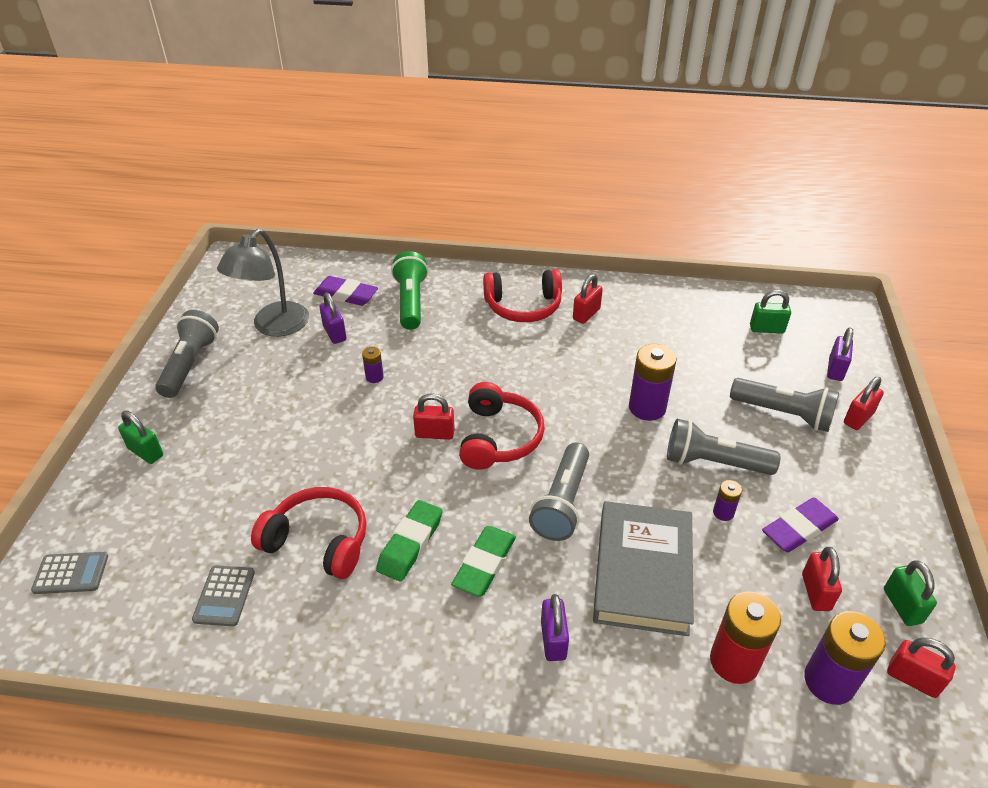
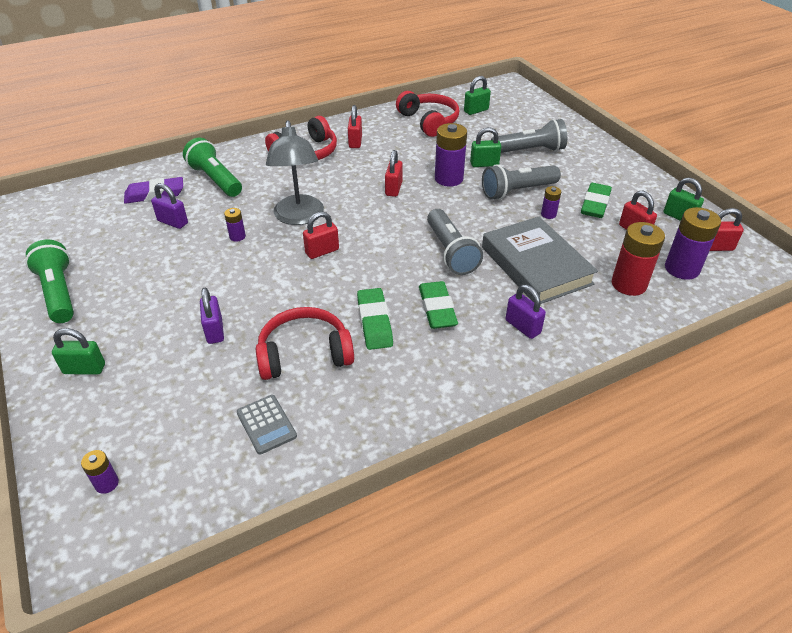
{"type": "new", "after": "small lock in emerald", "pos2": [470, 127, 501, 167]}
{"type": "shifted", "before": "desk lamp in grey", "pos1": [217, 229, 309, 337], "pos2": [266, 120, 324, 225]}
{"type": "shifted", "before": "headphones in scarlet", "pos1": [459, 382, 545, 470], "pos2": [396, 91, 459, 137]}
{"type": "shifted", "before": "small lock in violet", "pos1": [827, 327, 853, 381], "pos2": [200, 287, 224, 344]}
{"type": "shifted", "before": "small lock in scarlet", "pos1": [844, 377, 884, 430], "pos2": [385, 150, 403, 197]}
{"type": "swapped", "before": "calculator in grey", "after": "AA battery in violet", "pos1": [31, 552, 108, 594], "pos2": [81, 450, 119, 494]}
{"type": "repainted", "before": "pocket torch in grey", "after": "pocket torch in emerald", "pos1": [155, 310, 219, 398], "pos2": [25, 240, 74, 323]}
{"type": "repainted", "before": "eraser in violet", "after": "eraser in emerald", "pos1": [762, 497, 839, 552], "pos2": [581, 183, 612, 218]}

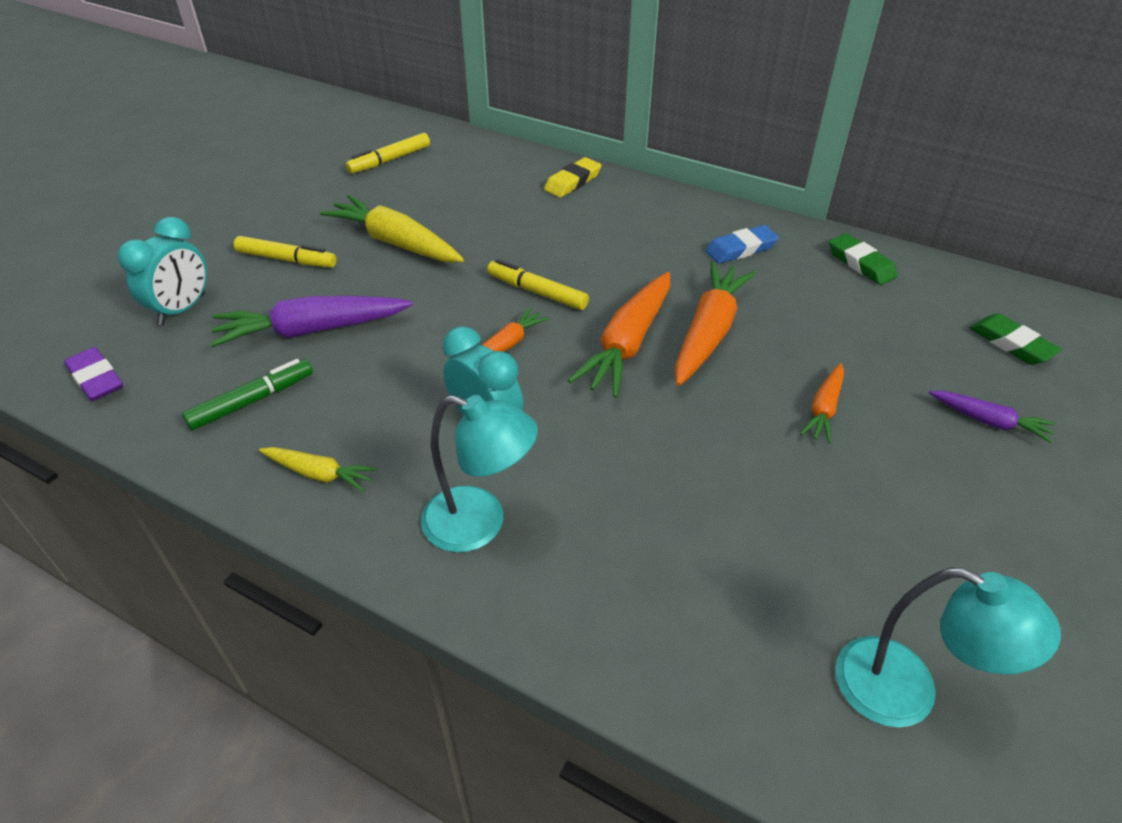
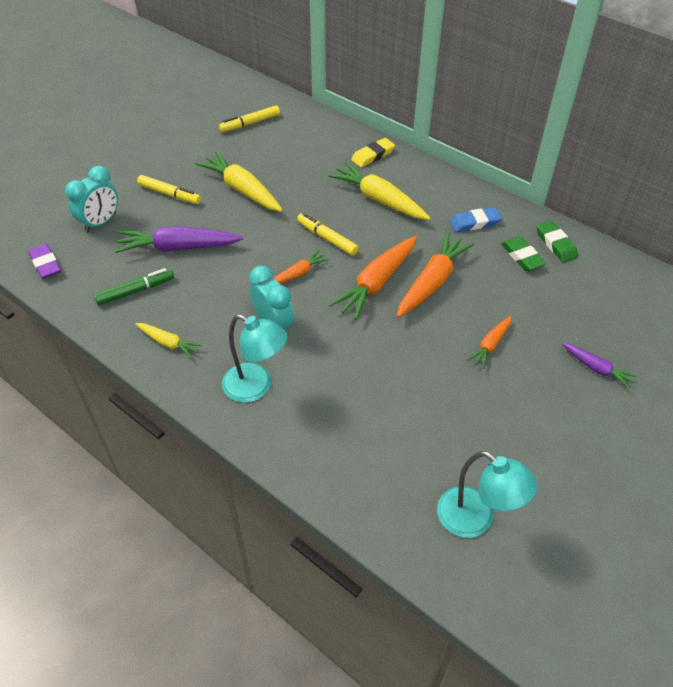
{"type": "new", "after": "toy carrot in yellow", "pos2": [328, 162, 430, 220]}
{"type": "shifted", "before": "eraser in emerald", "pos1": [970, 313, 1062, 365], "pos2": [501, 236, 546, 271]}

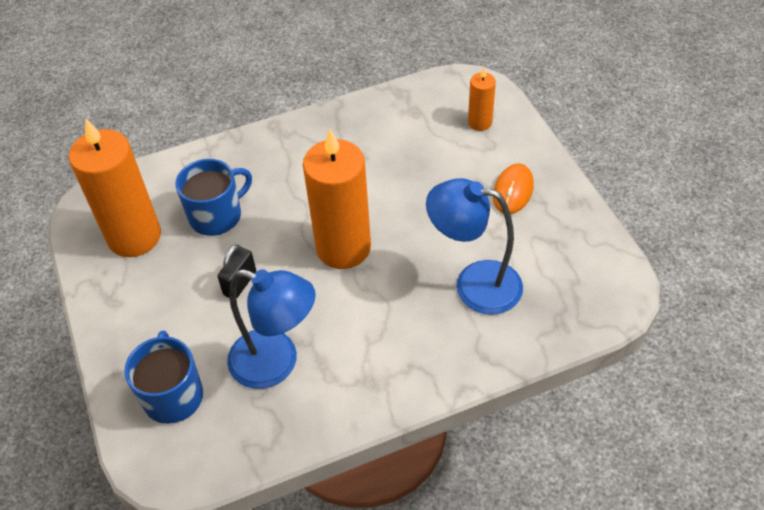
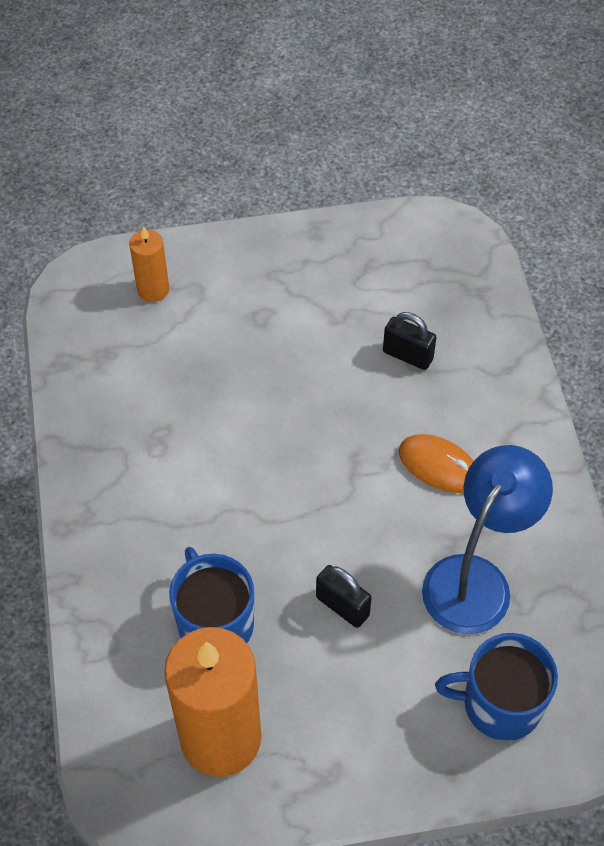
{"type": "gone", "before": "candle in bright orange", "pos1": [303, 129, 371, 269]}
{"type": "shifted", "before": "computer mouse in bright orange", "pos1": [493, 163, 534, 214], "pos2": [399, 434, 474, 493]}
{"type": "swapped", "before": "desk lamp in cobalt", "after": "small lock in black", "pos1": [426, 178, 523, 315], "pos2": [383, 312, 437, 370]}

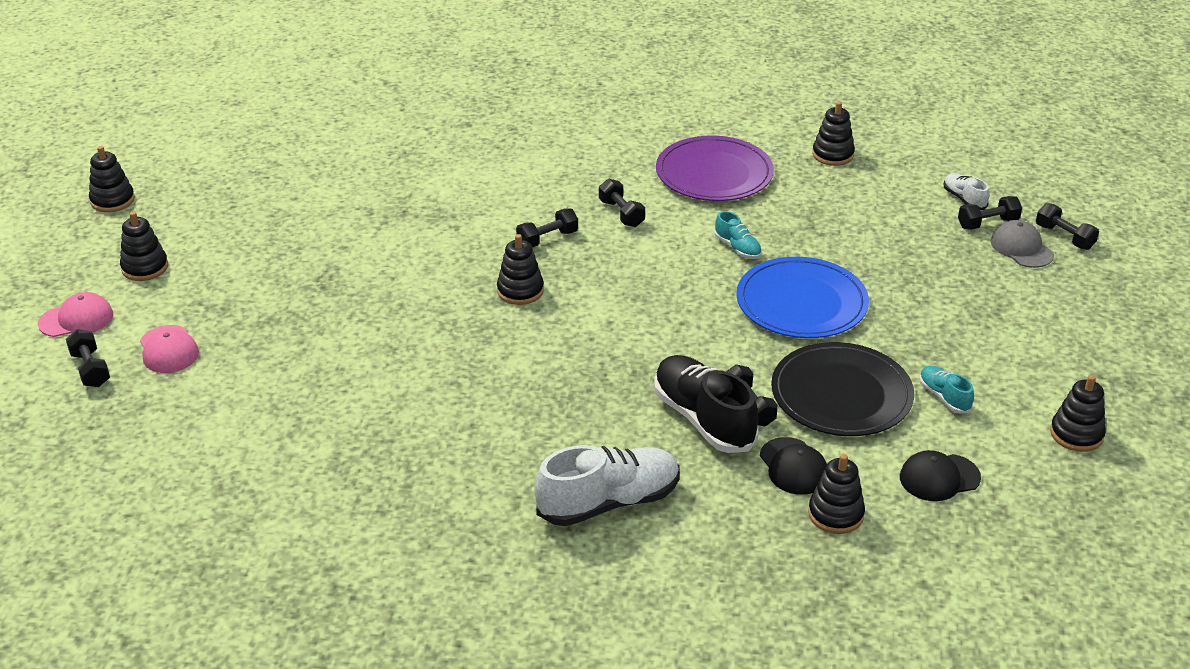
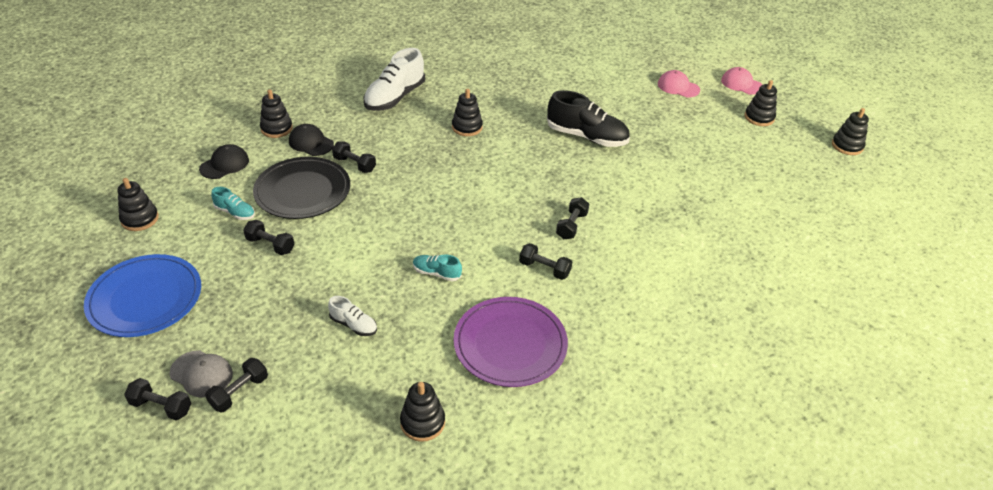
{"type": "shifted", "before": "dumbbell in black", "pos1": [66, 329, 110, 387], "pos2": [243, 220, 295, 255]}
{"type": "shifted", "before": "stacking rings in black", "pos1": [497, 234, 544, 305], "pos2": [452, 89, 483, 136]}
{"type": "shifted", "before": "shoe in black", "pos1": [654, 355, 759, 453], "pos2": [547, 90, 630, 147]}
{"type": "shifted", "before": "dinner plate in cobalt", "pos1": [736, 257, 869, 338], "pos2": [84, 254, 201, 337]}
{"type": "shifted", "before": "shoe in white", "pos1": [944, 173, 989, 210], "pos2": [328, 296, 377, 336]}
{"type": "rotated", "before": "peaked cap in rose-pink", "pos1": [38, 292, 113, 337], "pos2": [721, 67, 762, 95], "turn": 90}

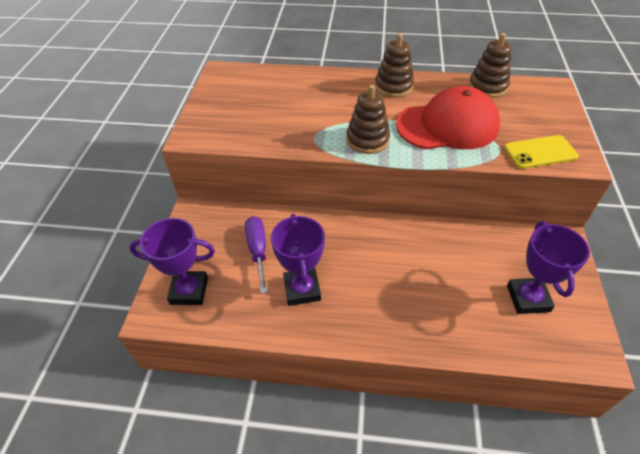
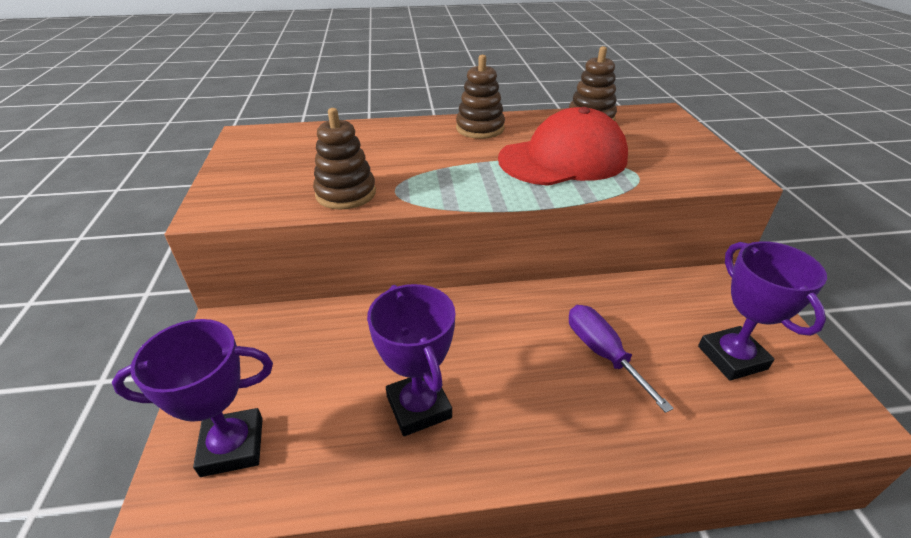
{"type": "gone", "before": "phone in yellow", "pos1": [504, 135, 579, 169]}
{"type": "shifted", "before": "screwdriver in violet", "pos1": [245, 216, 267, 294], "pos2": [569, 305, 674, 413]}
{"type": "shifted", "before": "stacking rings in dark brown", "pos1": [346, 85, 390, 154], "pos2": [313, 108, 376, 209]}

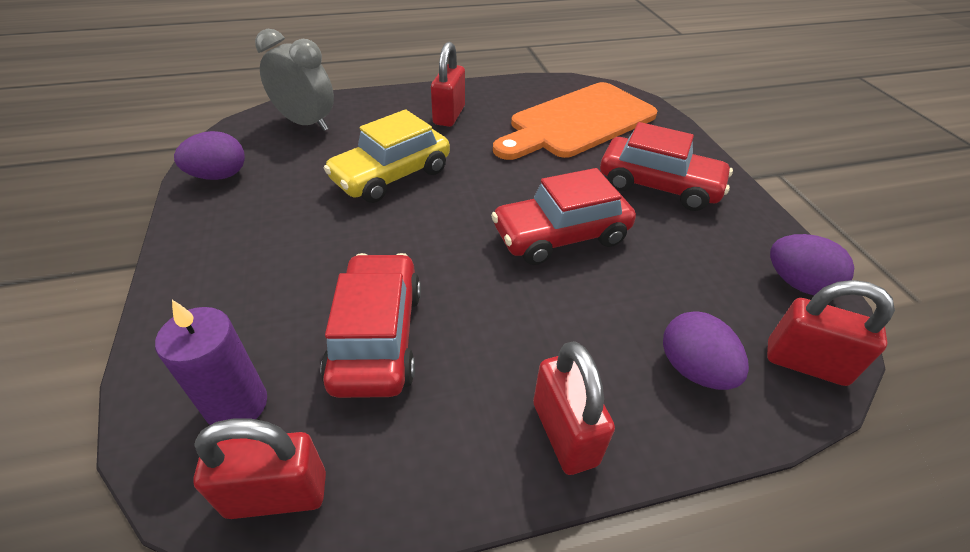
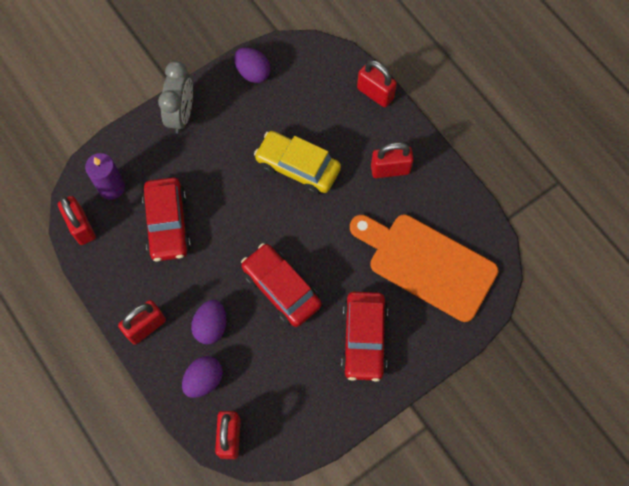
{"type": "new", "after": "small lock in scarlet", "pos2": [357, 60, 397, 107]}
{"type": "shifted", "before": "clock in grey", "pos1": [255, 29, 334, 131], "pos2": [158, 61, 193, 133]}
{"type": "shifted", "before": "toy egg in violet", "pos1": [770, 234, 854, 295], "pos2": [191, 300, 227, 344]}
{"type": "rotated", "before": "car in scarlet", "pos1": [321, 253, 421, 398], "pos2": [142, 178, 191, 261], "turn": 105}

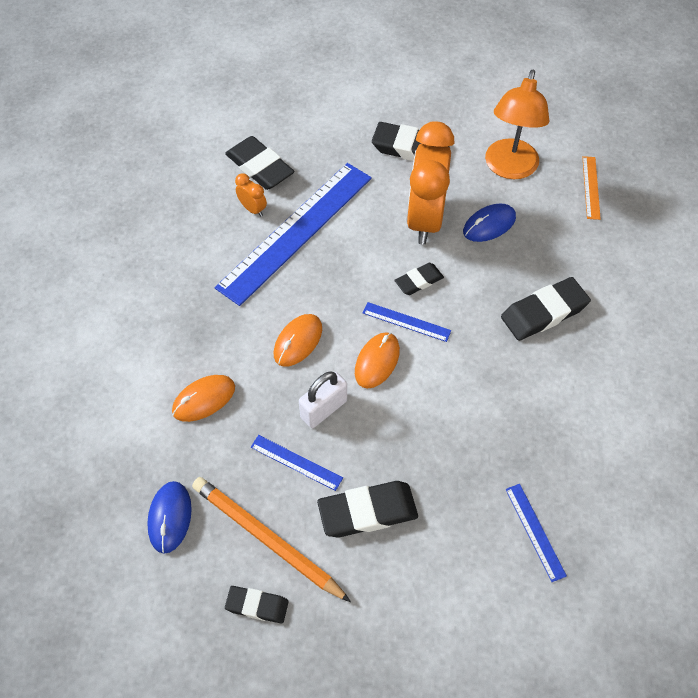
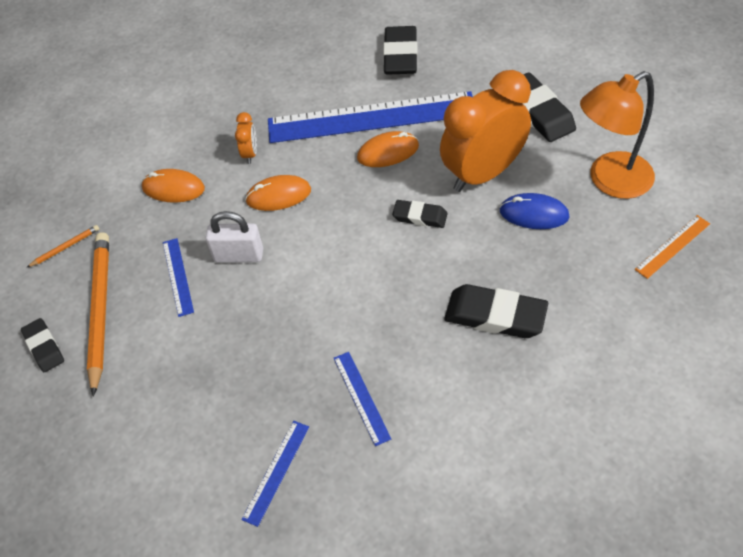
{"type": "gone", "before": "eraser in black", "pos1": [317, 481, 418, 538]}
{"type": "shifted", "before": "clock in bright orange", "pos1": [235, 173, 267, 217], "pos2": [235, 112, 257, 164]}
{"type": "shifted", "before": "computer mouse in bright orange", "pos1": [355, 332, 400, 389], "pos2": [357, 131, 419, 167]}
{"type": "shifted", "before": "measuring stick in cobalt", "pos1": [363, 302, 451, 342], "pos2": [334, 352, 391, 446]}
{"type": "swapped", "before": "computer mouse in cobalt", "after": "wooden pencil in bright orange", "pos1": [147, 481, 192, 553], "pos2": [26, 225, 99, 268]}

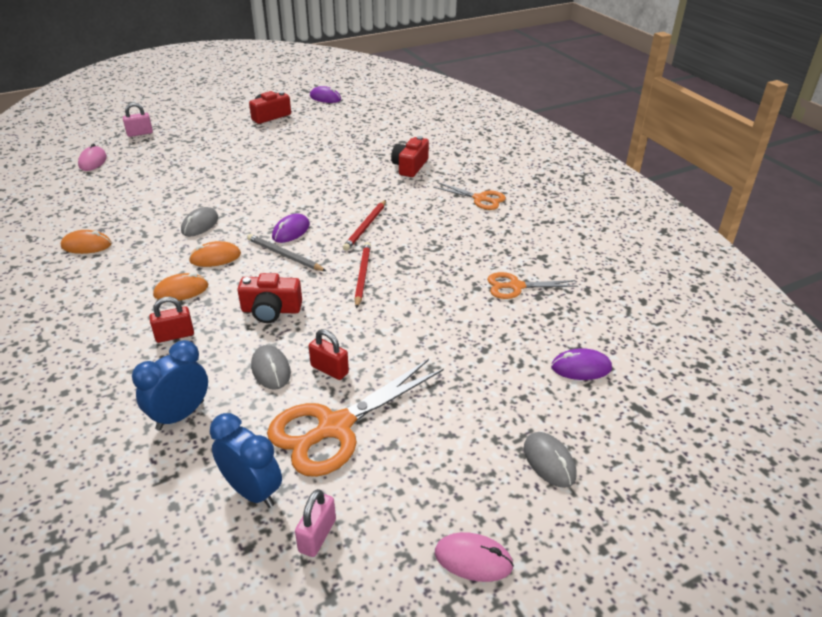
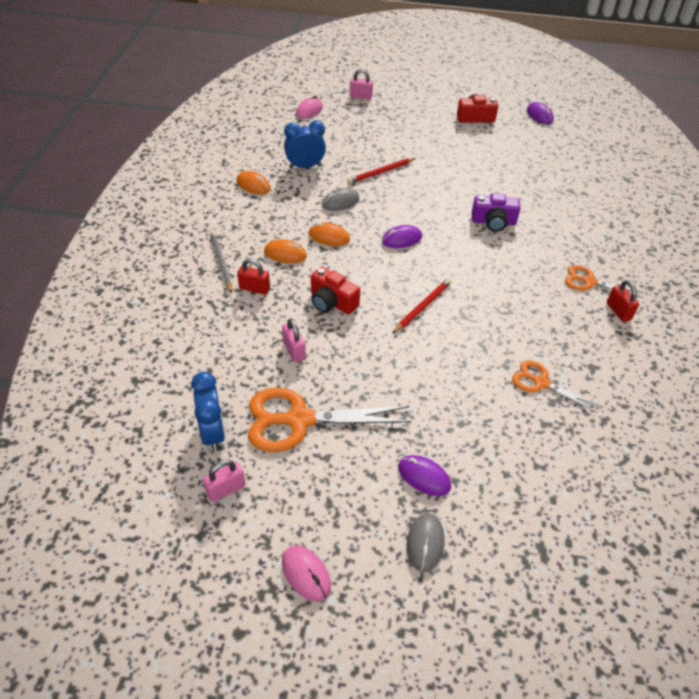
{"type": "gone", "before": "camera in scarlet", "pos1": [391, 136, 429, 177]}
{"type": "new", "after": "camera in violet", "pos2": [472, 193, 521, 232]}
{"type": "shifted", "before": "clock in cobalt", "pos1": [132, 340, 208, 431], "pos2": [284, 120, 326, 169]}
{"type": "shifted", "before": "wooden pencil in grey", "pos1": [247, 234, 326, 271], "pos2": [210, 231, 232, 294]}
{"type": "shifted", "before": "small lock in scarlet", "pos1": [309, 329, 349, 380], "pos2": [607, 280, 639, 322]}
{"type": "shifted", "before": "wooden pencil in scarlet", "pos1": [343, 200, 386, 251], "pos2": [347, 158, 416, 184]}
{"type": "shifted", "before": "computer mouse in violet", "pos1": [551, 348, 612, 380], "pos2": [398, 455, 451, 496]}
{"type": "swapped", "before": "computer mouse in grey", "after": "small lock in rose-pink", "pos1": [251, 345, 291, 390], "pos2": [282, 318, 306, 362]}
{"type": "rotated", "before": "scissors in bright orange", "pos1": [433, 182, 506, 210], "pos2": [565, 265, 644, 298], "turn": 135}

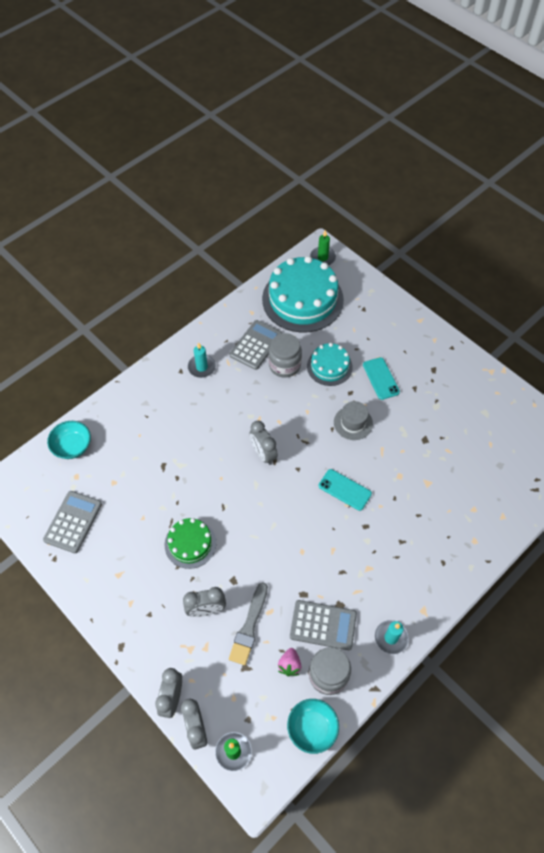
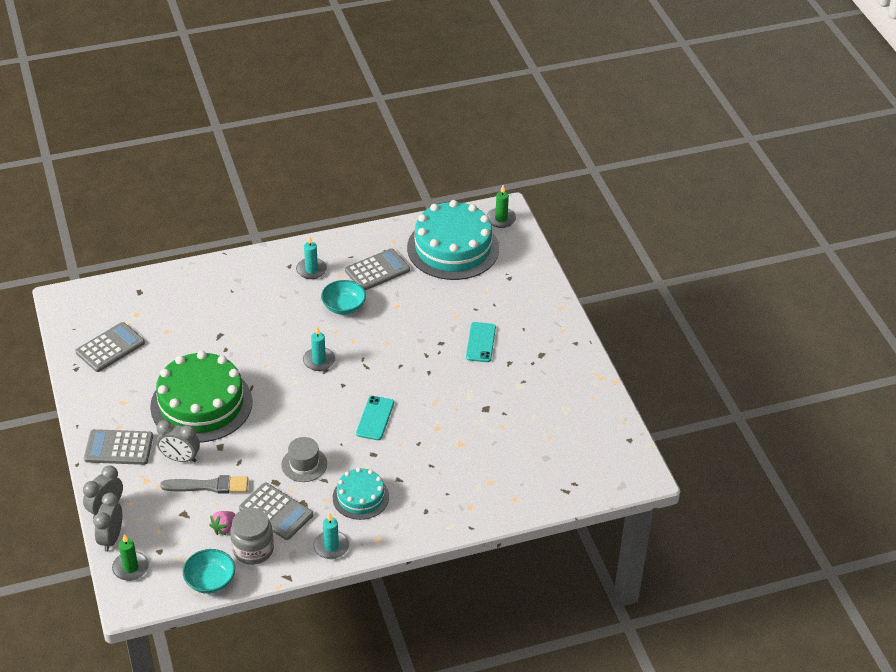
{"type": "gone", "before": "jar in grey", "pos1": [268, 333, 302, 378]}
{"type": "new", "after": "calculator in grey", "pos2": [84, 429, 153, 465]}
{"type": "shifted", "before": "deep dish in turquoise", "pos1": [47, 421, 91, 459], "pos2": [321, 280, 366, 315]}
{"type": "shifted", "before": "cake in turquoise", "pos1": [307, 343, 353, 386], "pos2": [333, 468, 389, 520]}
{"type": "shifted", "before": "top hat in grey", "pos1": [334, 401, 373, 440], "pos2": [281, 437, 327, 482]}
{"type": "swapped", "before": "clock in grey", "after": "candle in turquoise", "pos1": [250, 421, 278, 465], "pos2": [303, 326, 335, 371]}
{"type": "rotated", "before": "paintbrush in grey", "pos1": [229, 582, 268, 665], "pos2": [160, 475, 248, 494], "turn": -135}
{"type": "rotated", "before": "phone in turquoise", "pos1": [319, 469, 372, 511], "pos2": [356, 396, 394, 440], "turn": 45}
{"type": "scaled", "before": "cake in emerald", "pos1": [165, 518, 216, 569], "pos2": [150, 351, 253, 442], "scale": 1.88}

